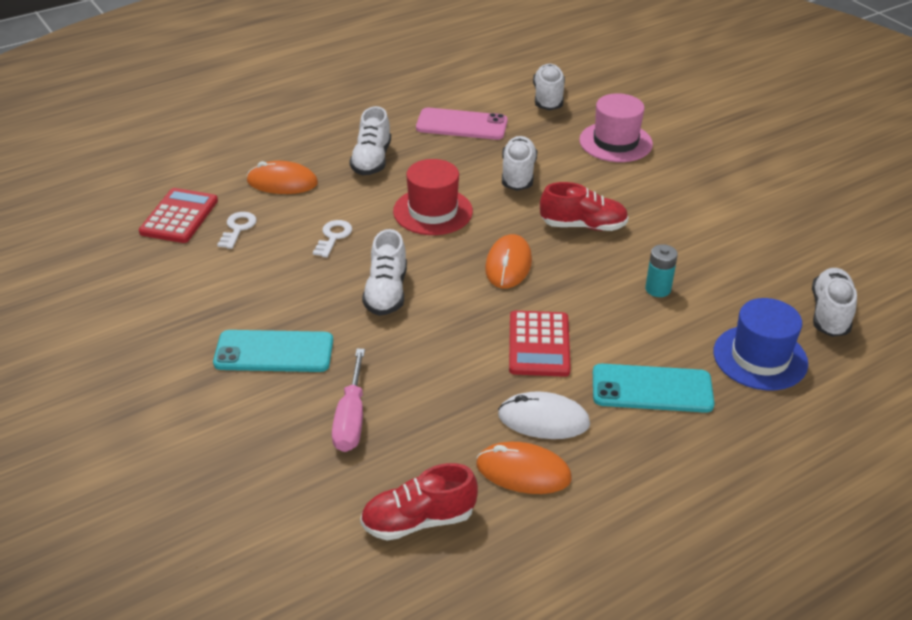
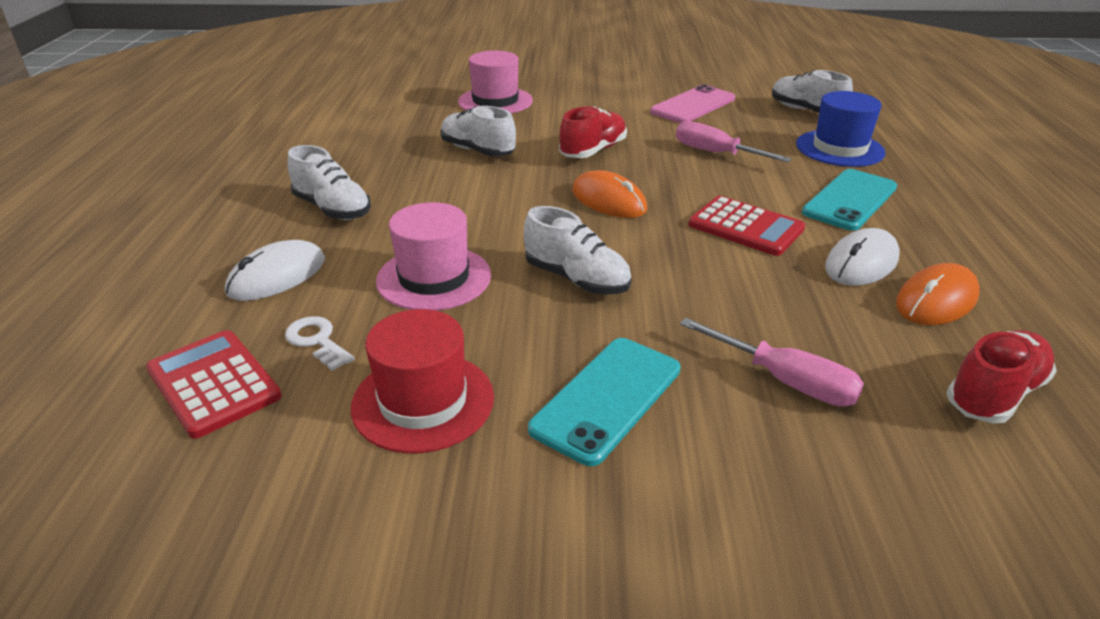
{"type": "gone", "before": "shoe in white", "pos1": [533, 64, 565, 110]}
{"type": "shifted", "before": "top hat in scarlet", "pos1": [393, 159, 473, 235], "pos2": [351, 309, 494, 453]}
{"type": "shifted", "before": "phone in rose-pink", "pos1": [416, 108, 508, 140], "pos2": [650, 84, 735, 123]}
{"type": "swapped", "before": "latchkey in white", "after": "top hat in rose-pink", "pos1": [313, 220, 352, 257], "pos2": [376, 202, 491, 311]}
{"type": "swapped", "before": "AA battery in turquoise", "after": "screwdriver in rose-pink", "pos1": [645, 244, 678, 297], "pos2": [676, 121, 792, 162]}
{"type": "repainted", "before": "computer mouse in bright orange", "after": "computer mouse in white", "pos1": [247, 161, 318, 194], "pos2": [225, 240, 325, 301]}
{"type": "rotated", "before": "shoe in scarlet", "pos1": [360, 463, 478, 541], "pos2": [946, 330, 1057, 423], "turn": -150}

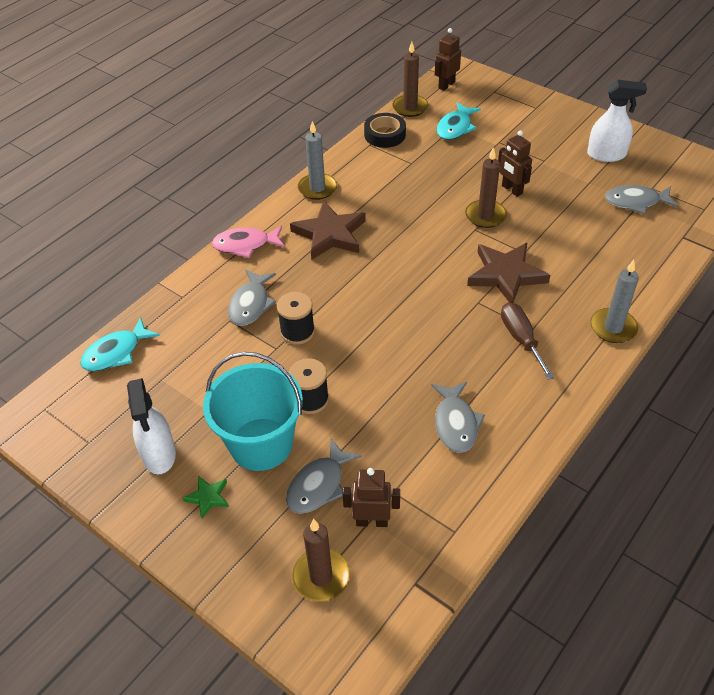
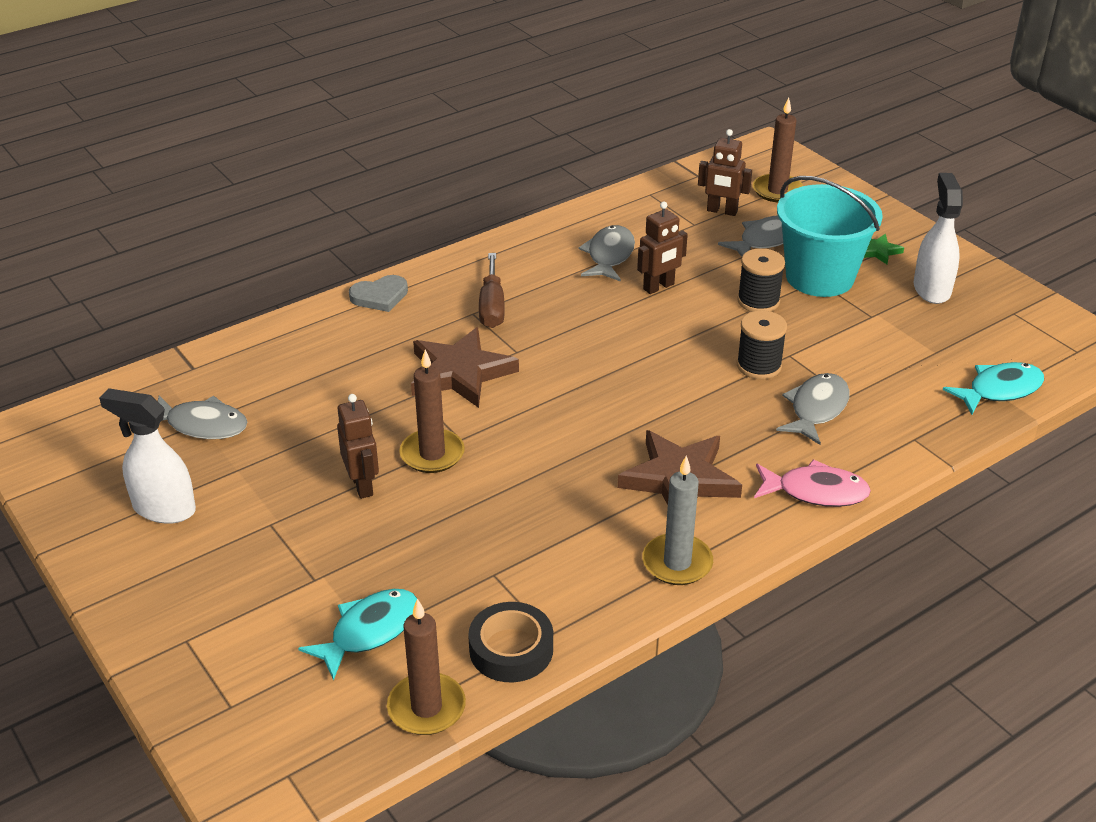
{"type": "shifted", "before": "robot in dark brown", "pos1": [435, 28, 461, 91], "pos2": [637, 202, 688, 294]}
{"type": "swapped", "before": "candle in grey", "after": "heart in grey", "pos1": [590, 260, 639, 343], "pos2": [349, 275, 408, 312]}

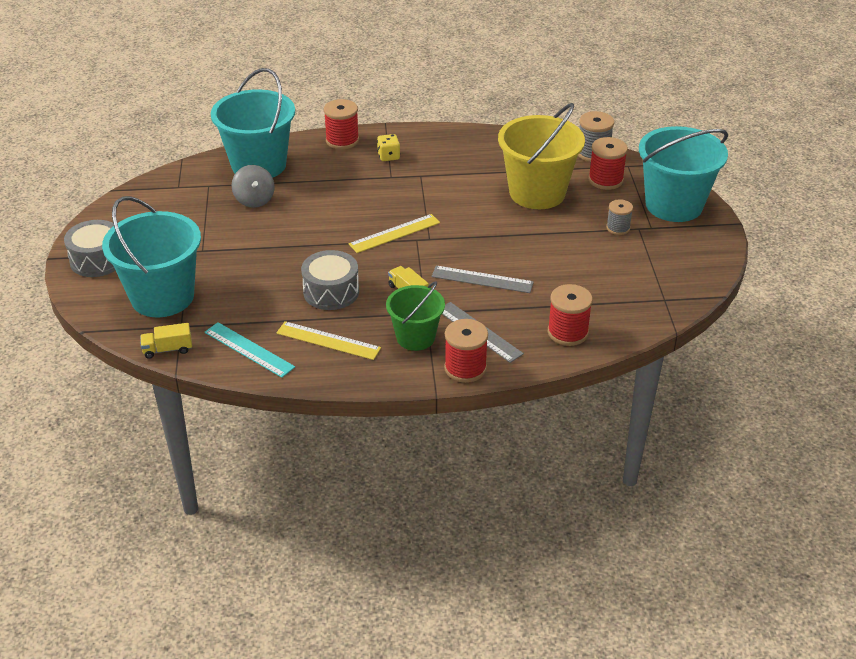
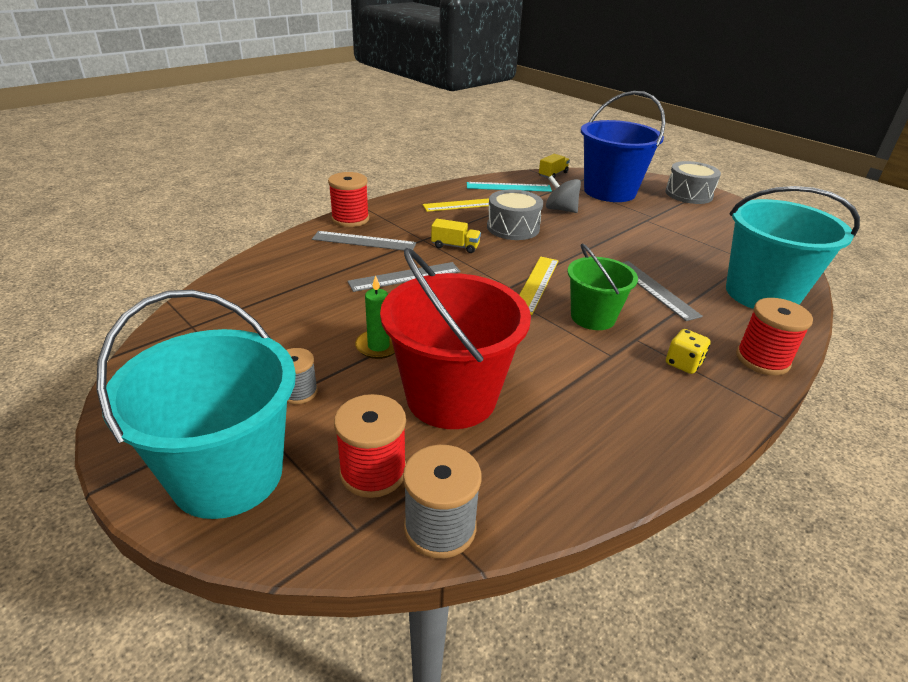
{"type": "gone", "before": "bobbin in scarlet", "pos1": [548, 284, 593, 346]}
{"type": "new", "after": "candle in emerald", "pos2": [355, 275, 395, 359]}
{"type": "new", "after": "measuring stick in grey", "pos2": [622, 261, 703, 321]}
{"type": "shifted", "before": "toy top in grey", "pos1": [231, 165, 275, 208], "pos2": [546, 175, 581, 213]}
{"type": "shifted", "before": "sand bucket in emerald", "pos1": [386, 281, 445, 351], "pos2": [567, 243, 638, 330]}
{"type": "repainted", "before": "sand bucket in turquoise", "after": "sand bucket in cobalt", "pos1": [102, 196, 201, 317], "pos2": [581, 91, 665, 202]}
{"type": "repainted", "before": "sand bucket in yellow", "after": "sand bucket in scarlet", "pos1": [498, 103, 585, 209], "pos2": [380, 248, 531, 429]}

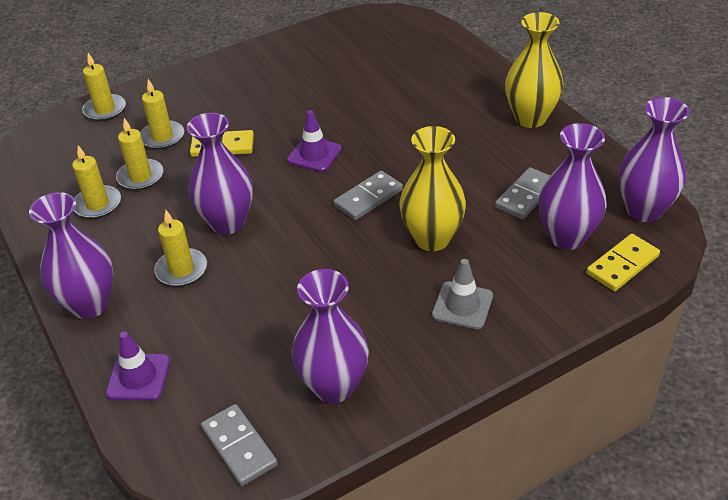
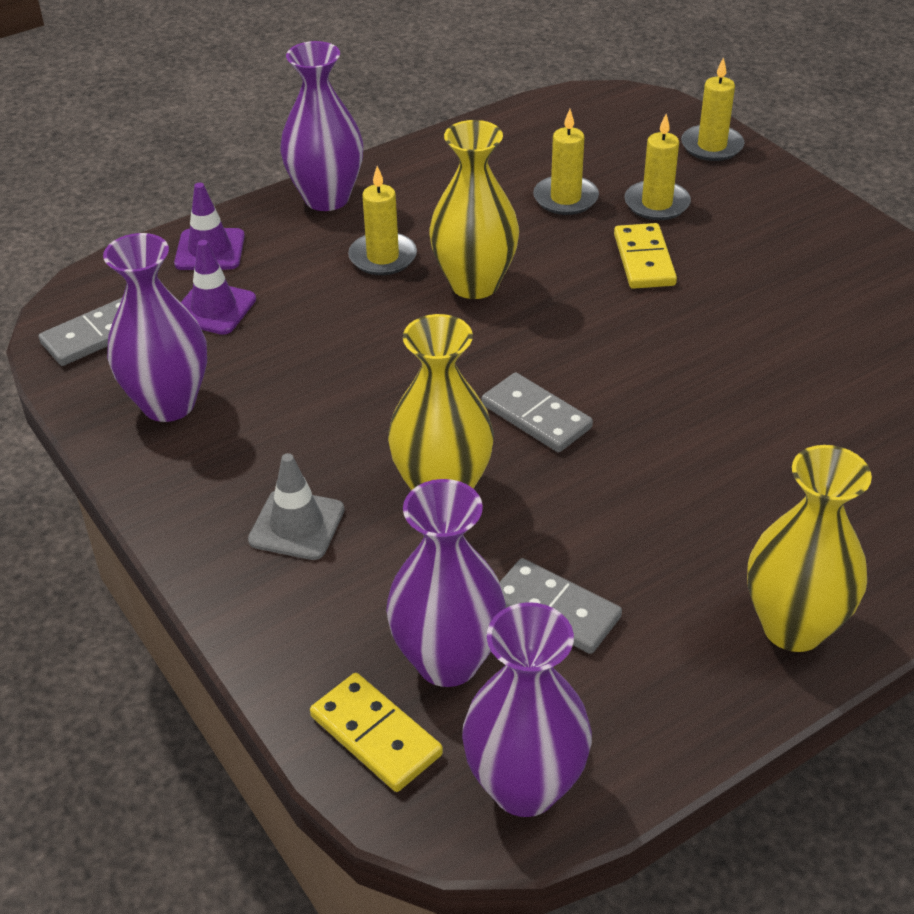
{"type": "gone", "before": "candle in yellow", "pos1": [72, 145, 121, 219]}
{"type": "shifted", "before": "road cone in violet", "pos1": [287, 110, 342, 172], "pos2": [181, 240, 256, 335]}
{"type": "repainted", "before": "flower vase in violet", "after": "flower vase in yellow", "pos1": [187, 113, 253, 235], "pos2": [430, 120, 519, 299]}

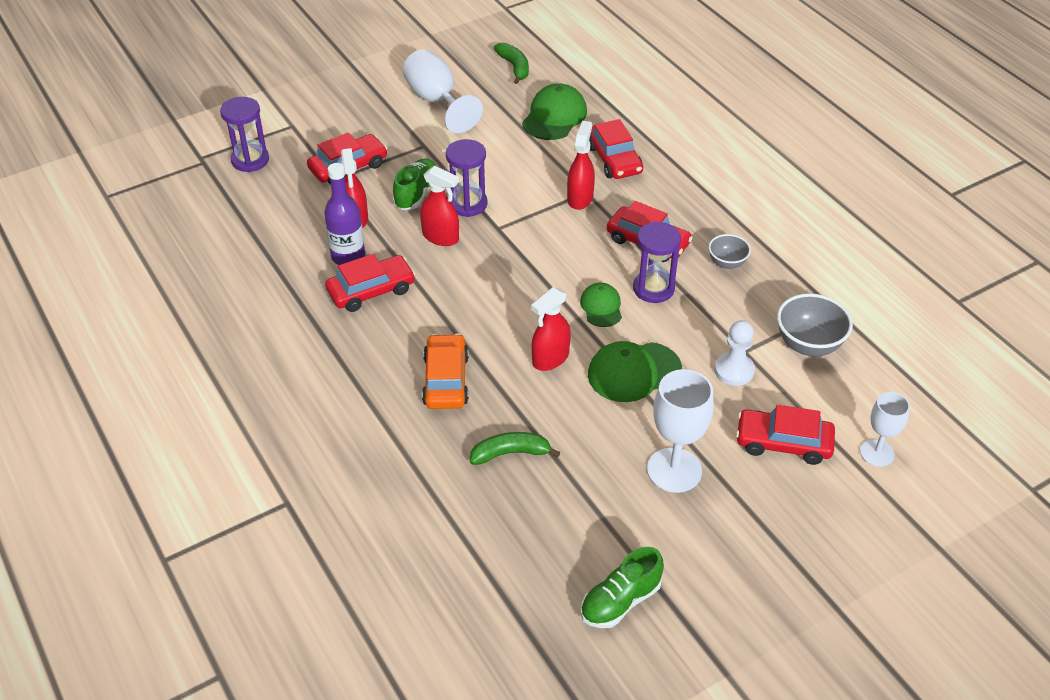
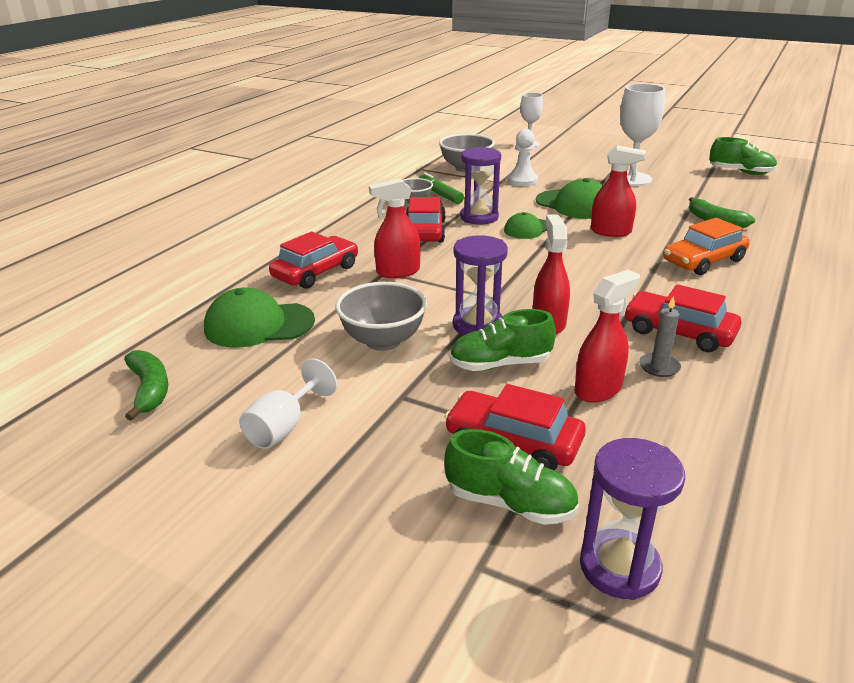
{"type": "gone", "before": "car in scarlet", "pos1": [736, 405, 835, 465]}
{"type": "new", "after": "deep dish in grey", "pos2": [336, 282, 427, 351]}
{"type": "new", "after": "felt pen in emerald", "pos2": [419, 173, 464, 204]}
{"type": "new", "after": "shoe in emerald", "pos2": [444, 429, 579, 525]}
{"type": "swapped", "before": "drink bottle in violet", "after": "candle in grey", "pos1": [324, 163, 365, 265], "pos2": [639, 296, 681, 377]}
{"type": "rotated", "before": "banana fruit in emerald", "pos1": [494, 43, 529, 84], "pos2": [124, 350, 168, 421], "turn": 120}
{"type": "scaled", "before": "chalice in white", "pos1": [403, 49, 483, 133], "pos2": [239, 358, 337, 449], "scale": 0.62}

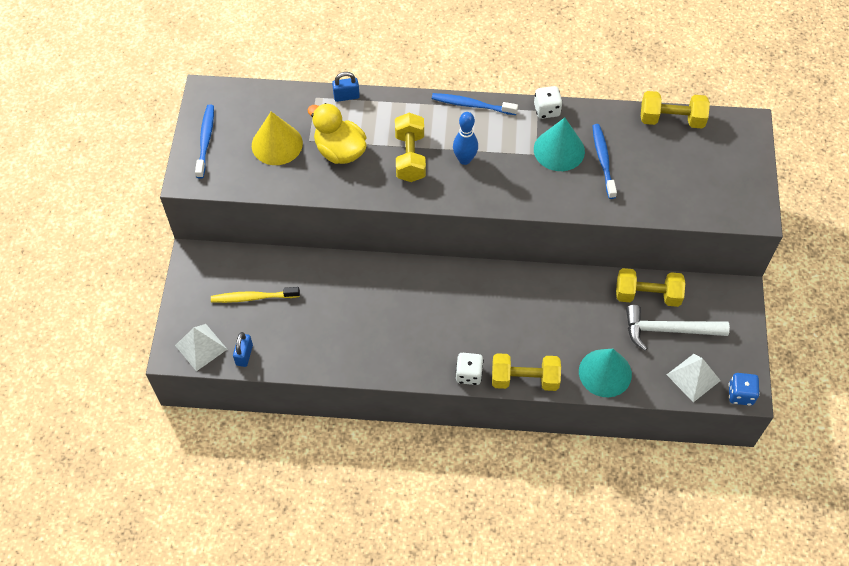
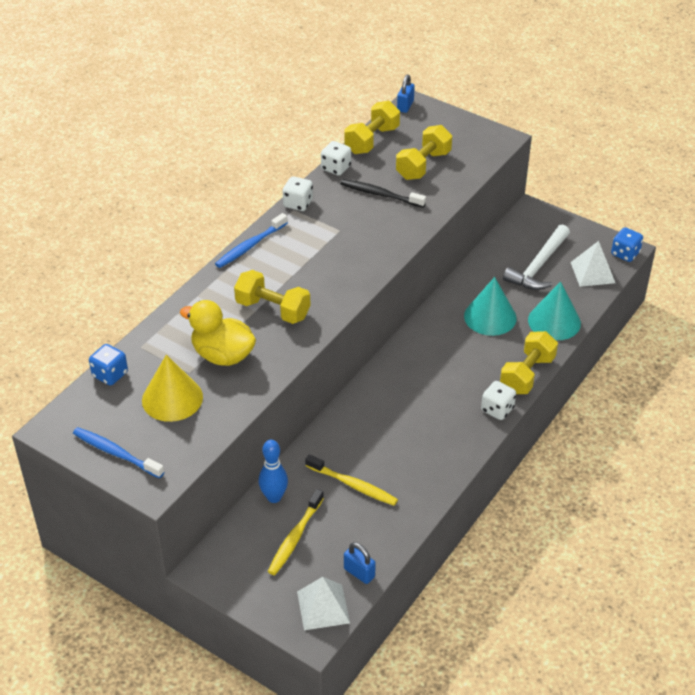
{"type": "new", "after": "dice in cobalt", "pos2": [89, 344, 128, 386]}
{"type": "new", "after": "toothbrush in yellow", "pos2": [305, 454, 398, 506]}
{"type": "new", "after": "dice in white", "pos2": [321, 141, 351, 176]}
{"type": "shifted", "before": "small lock in cobalt", "pos1": [332, 72, 360, 102], "pos2": [397, 75, 415, 113]}
{"type": "shifted", "before": "tenpin in cobalt", "pos1": [453, 112, 478, 165], "pos2": [259, 440, 288, 503]}
{"type": "shifted", "before": "solid cone in turquoise", "pos1": [534, 118, 585, 171], "pos2": [464, 277, 517, 336]}
{"type": "shifted", "before": "dumbbell in yellow", "pos1": [616, 268, 685, 307], "pos2": [396, 125, 452, 180]}
{"type": "repainted", "before": "toothbrush in cobalt", "after": "toothbrush in black", "pos1": [592, 124, 617, 199], "pos2": [340, 179, 426, 208]}
{"type": "rotated", "before": "duck in yellow", "pos1": [307, 103, 367, 164], "pos2": [180, 300, 256, 366], "turn": 45}

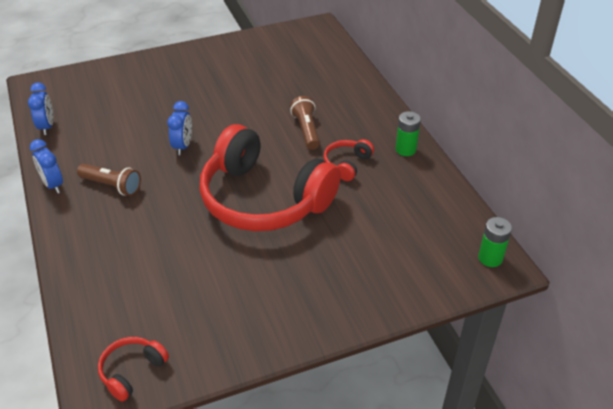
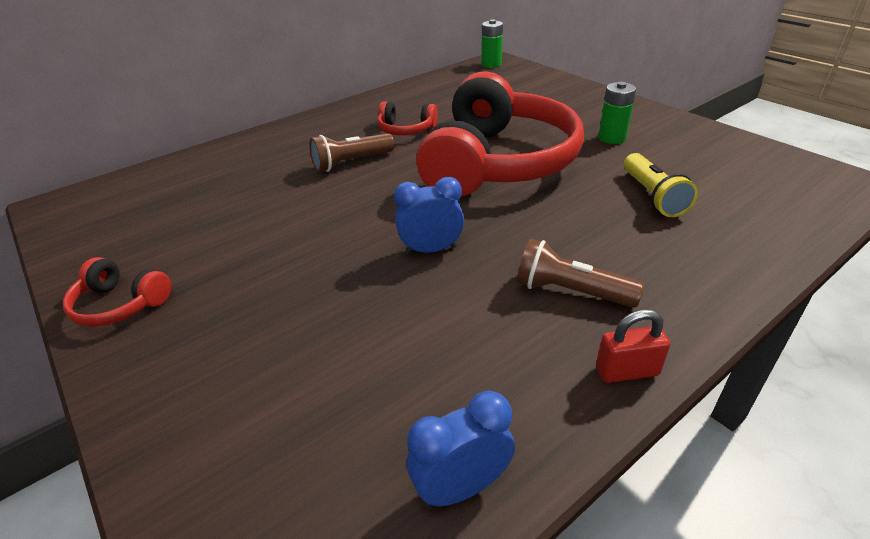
{"type": "new", "after": "pocket torch in yellow", "pos2": [624, 153, 698, 217]}
{"type": "shifted", "before": "headphones in scarlet", "pos1": [98, 337, 169, 402], "pos2": [62, 257, 171, 327]}
{"type": "shifted", "before": "AA battery in emerald", "pos1": [395, 111, 421, 156], "pos2": [598, 82, 636, 144]}
{"type": "swapped", "before": "clock in cobalt", "after": "small lock in scarlet", "pos1": [30, 139, 63, 193], "pos2": [596, 309, 670, 383]}
{"type": "rotated", "before": "pocket torch in dark brown", "pos1": [77, 163, 141, 196], "pos2": [517, 239, 644, 308], "turn": -75}

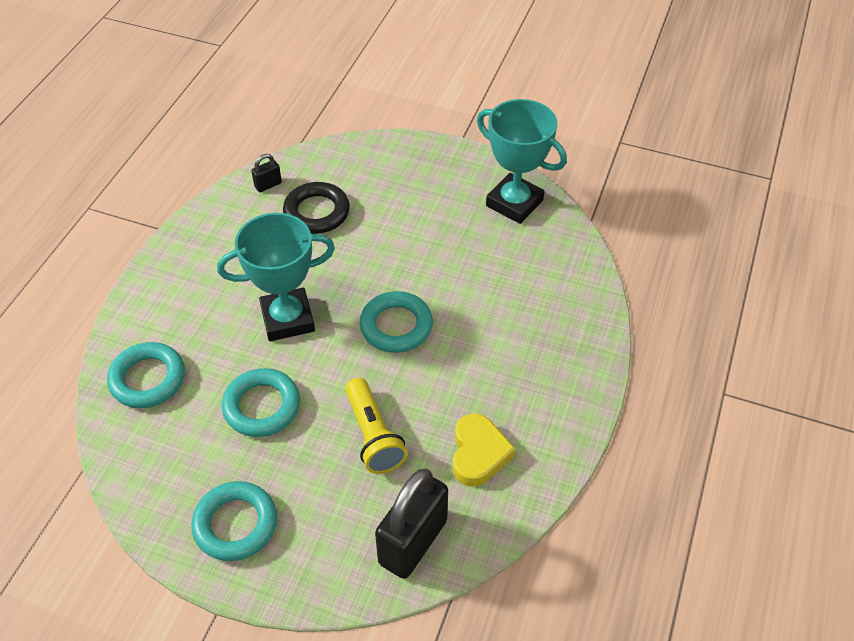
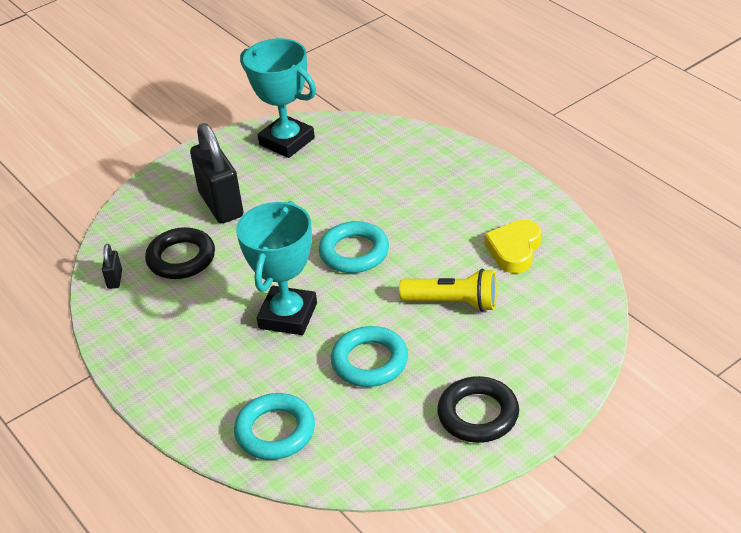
{"type": "shifted", "before": "small lock in black", "pos1": [375, 469, 448, 579], "pos2": [190, 123, 243, 224]}
{"type": "repainted", "before": "ring in turquoise", "after": "ring in black", "pos1": [192, 481, 277, 561], "pos2": [437, 376, 519, 443]}
{"type": "rotated", "before": "heart in yellow", "pos1": [453, 413, 516, 487], "pos2": [484, 220, 541, 273], "turn": -105}
{"type": "rotated", "before": "trophy in turquoise", "pos1": [477, 99, 567, 224], "pos2": [240, 38, 316, 158], "turn": 60}

